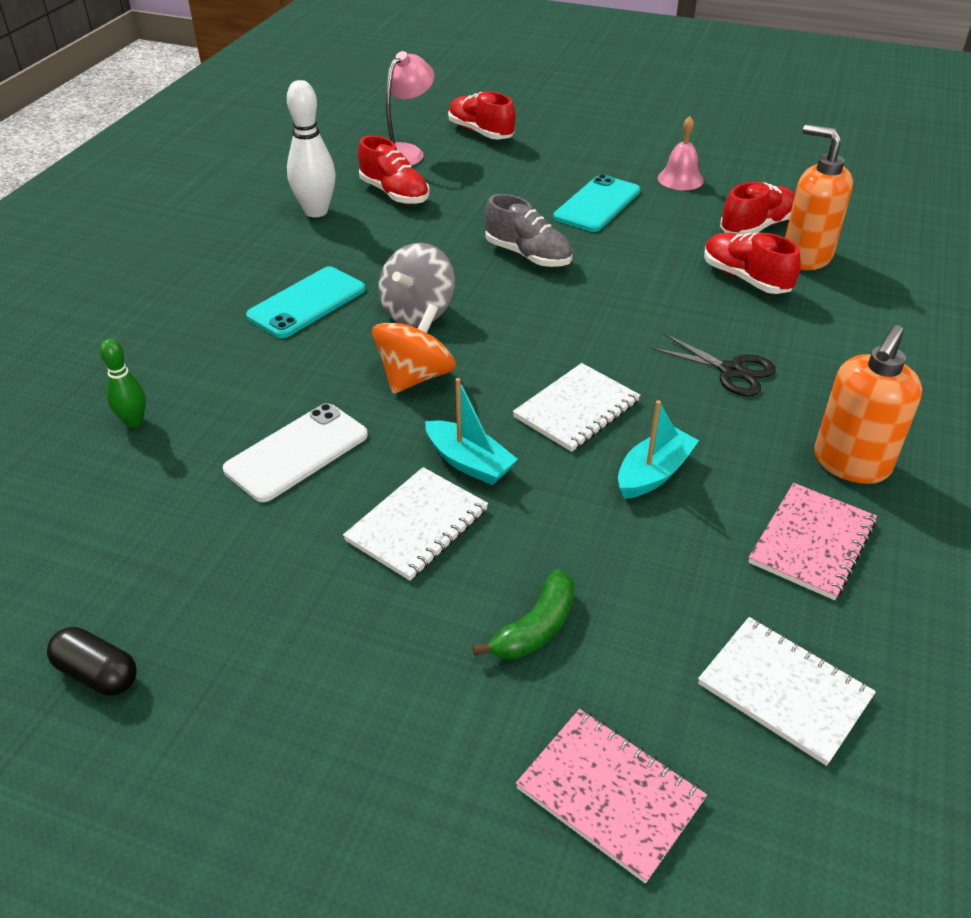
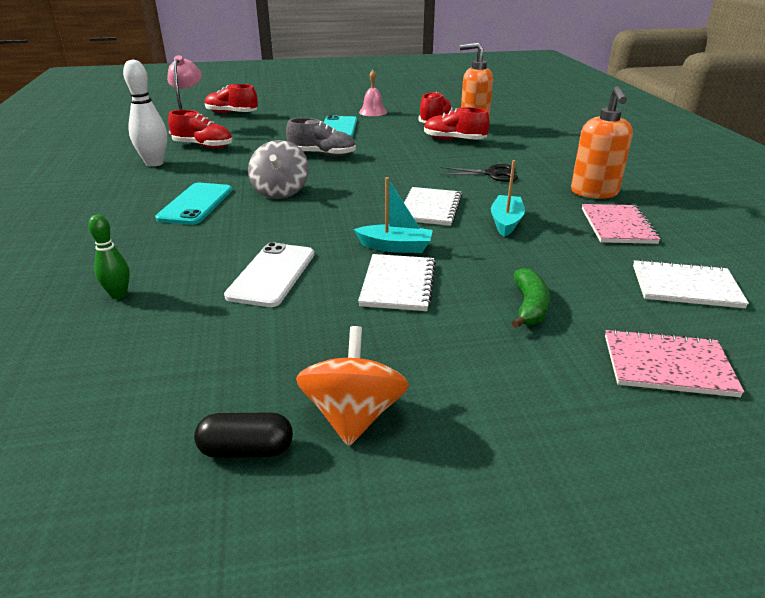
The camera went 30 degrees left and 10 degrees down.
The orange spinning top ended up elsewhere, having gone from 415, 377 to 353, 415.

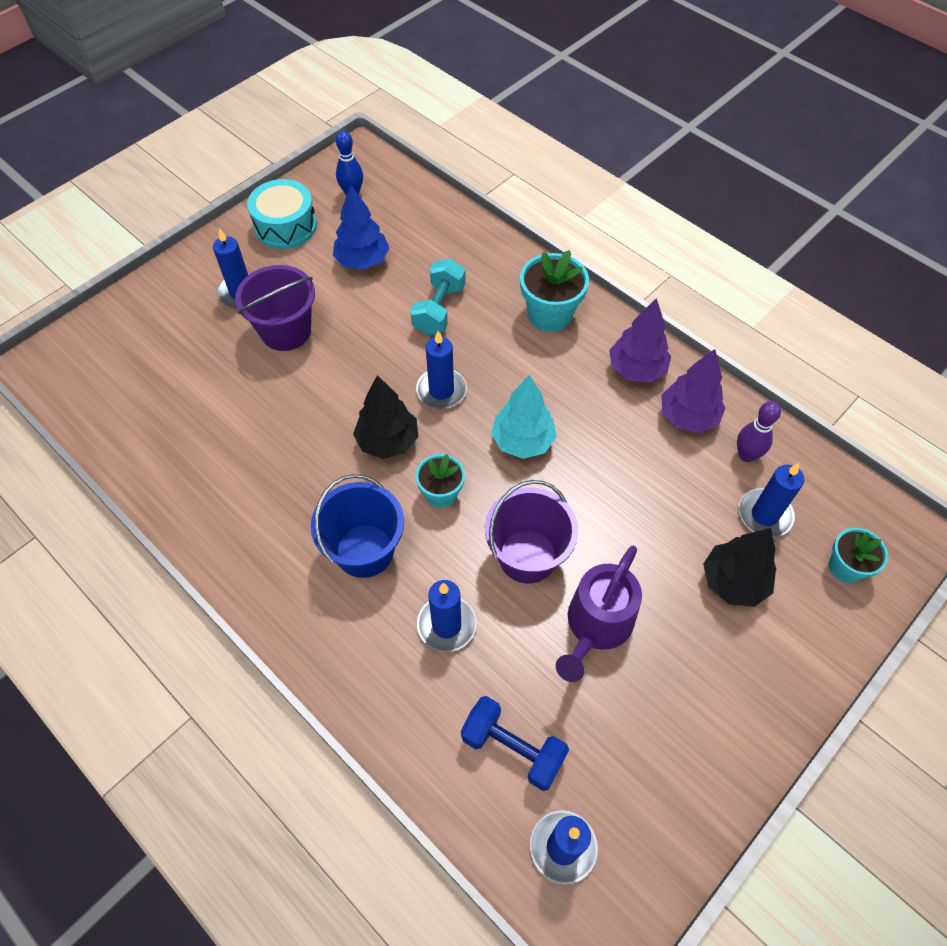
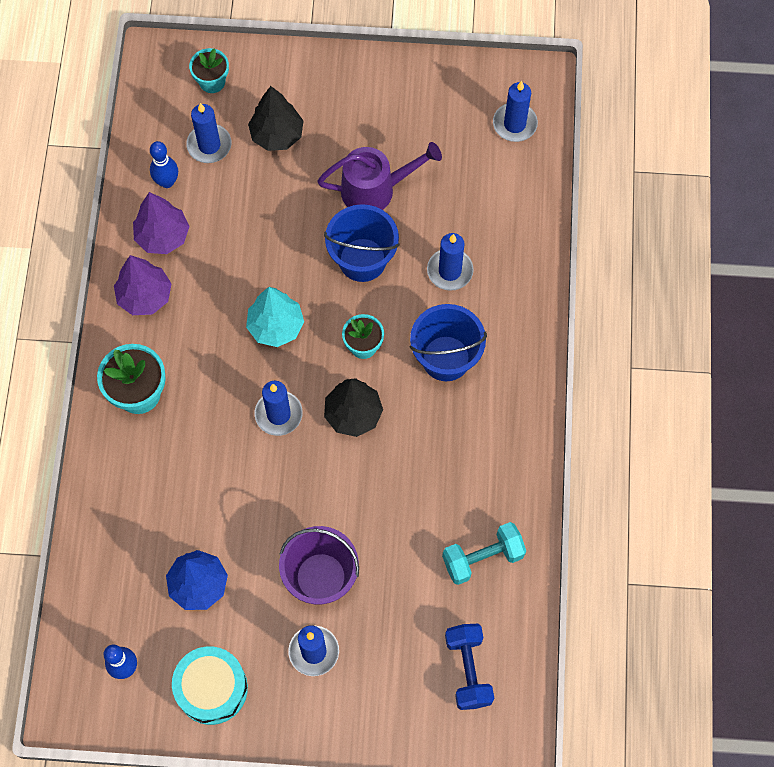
The camera went 130 degrees left and 10 degrees up.
The aqua hand weight ended up elsewhere, having gone from 439, 309 to 482, 558.
The cobalt hand weight ended up elsewhere, having gone from 513, 748 to 468, 670.
What was the royal purple bucket at 527, 556 turned into the cobalt bucket at 362, 260.
What was the royal purple skittle at 746, 455 turned into the cobalt skittle at 167, 182.

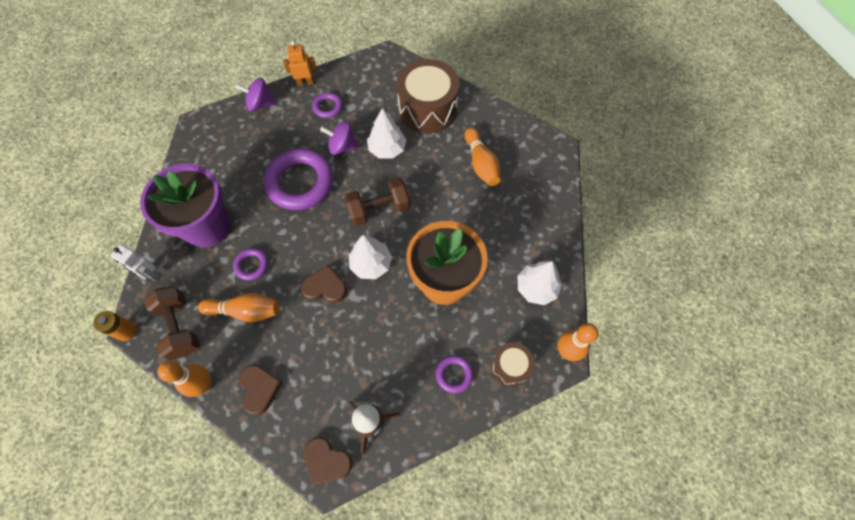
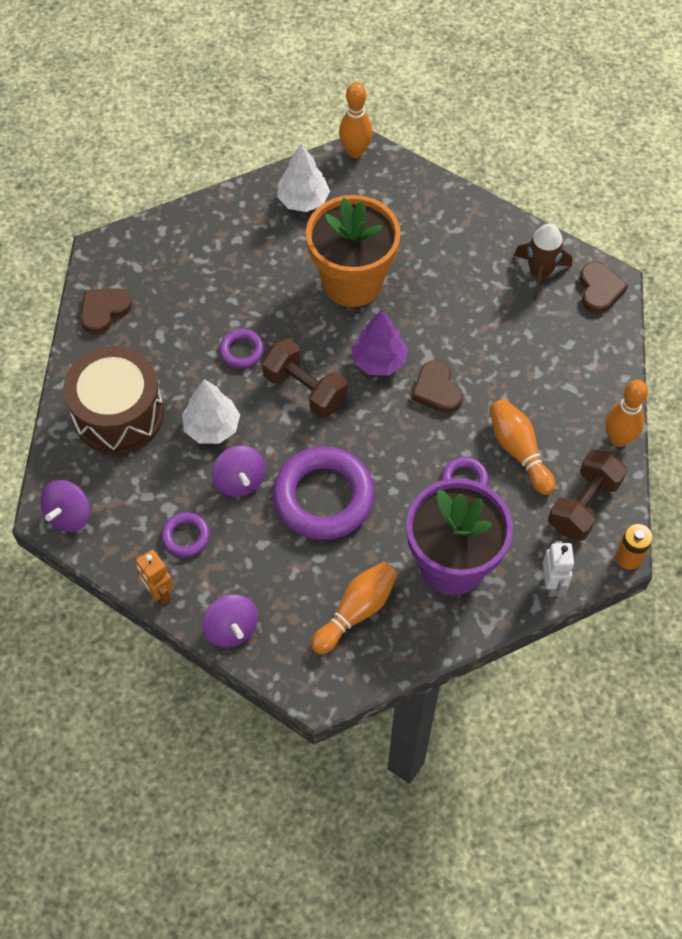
The camera went 120 degrees left and 5 degrees down.
The second view lost the dark brown snare drum at 510, 366.
The second view gained the royal purple spinning top at 69, 515.
The dark brown heart shape ended up elsewhere, having gone from 259, 389 to 104, 311.
The royal purple hoop ended up elsewhere, having gone from 454, 374 to 242, 351.
The orange skittle ended up elsewhere, having gone from 481, 164 to 356, 611.
What was the pure white tree at 371, 264 turned into the royal purple tree at 379, 361.

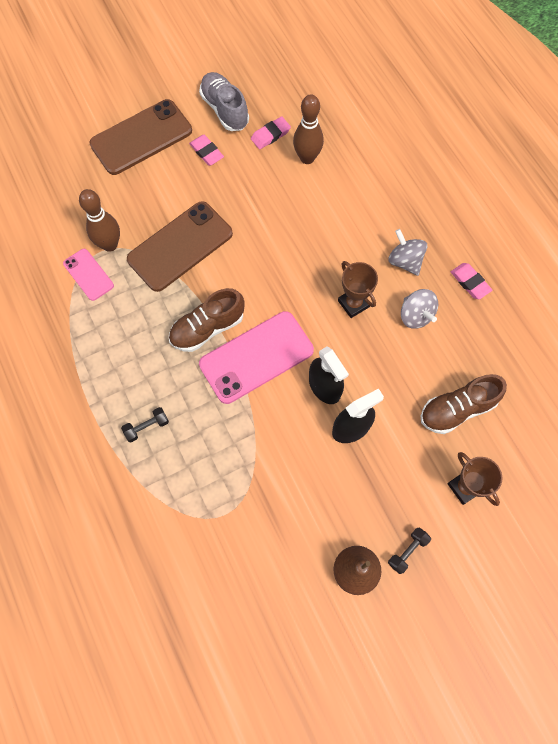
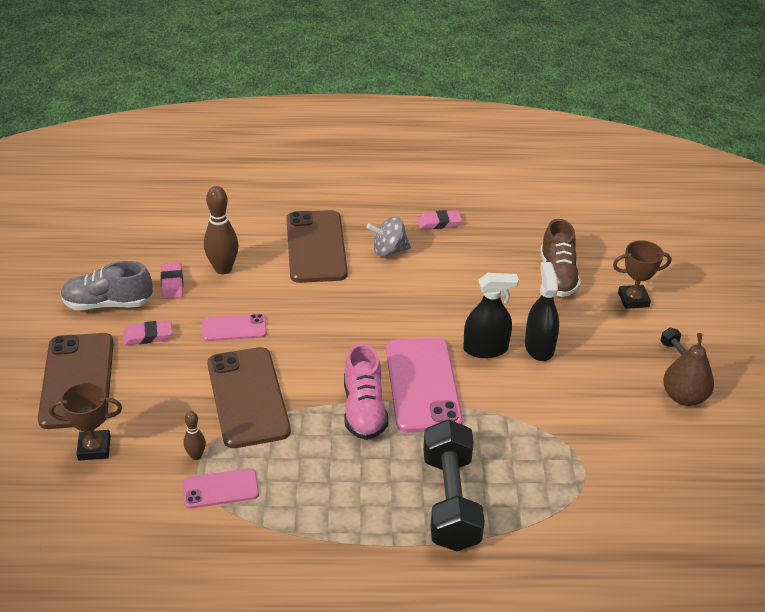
The camera went 65 degrees left and 30 degrees down.
The second view lost the grey spinning top at 415, 315.
The second view gained the pink phone at 234, 328.
The second view gained the dark brown phone at 316, 247.
The dark brown trophy ended up elsewhere, having gone from 353, 303 to 94, 448.
What was the dark brown sneaker at 207, 328 turned into the pink sneaker at 364, 410.
The size of the dark brown skittle at 110, 245 changed by a factor of 0.53.
The size of the ebony hand weight at 147, 427 changed by a factor of 2.34.

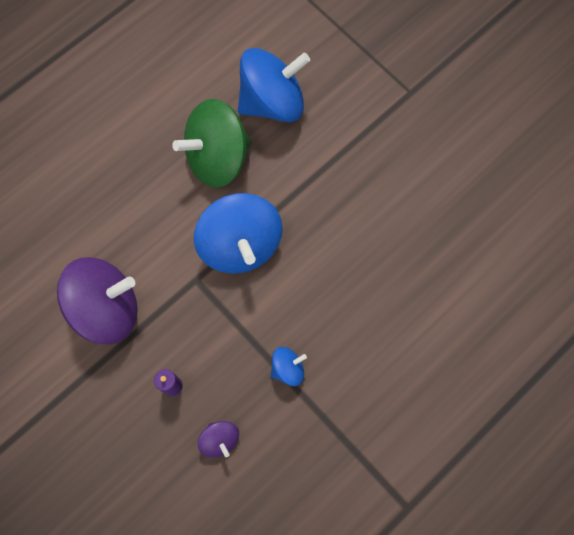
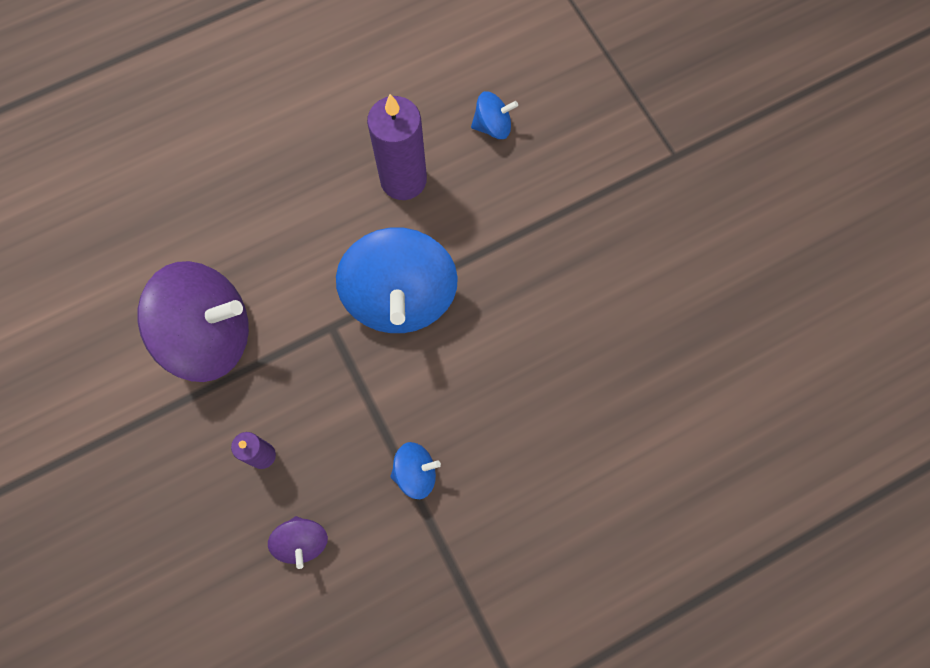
The camera went 15 degrees right and 0 degrees up.
Where the emerald spinning top stood at 217, 158, the royal purple wax candle came to stand at 403, 180.
The size of the cobalt spinning top at 272, 102 changed by a factor of 0.46.

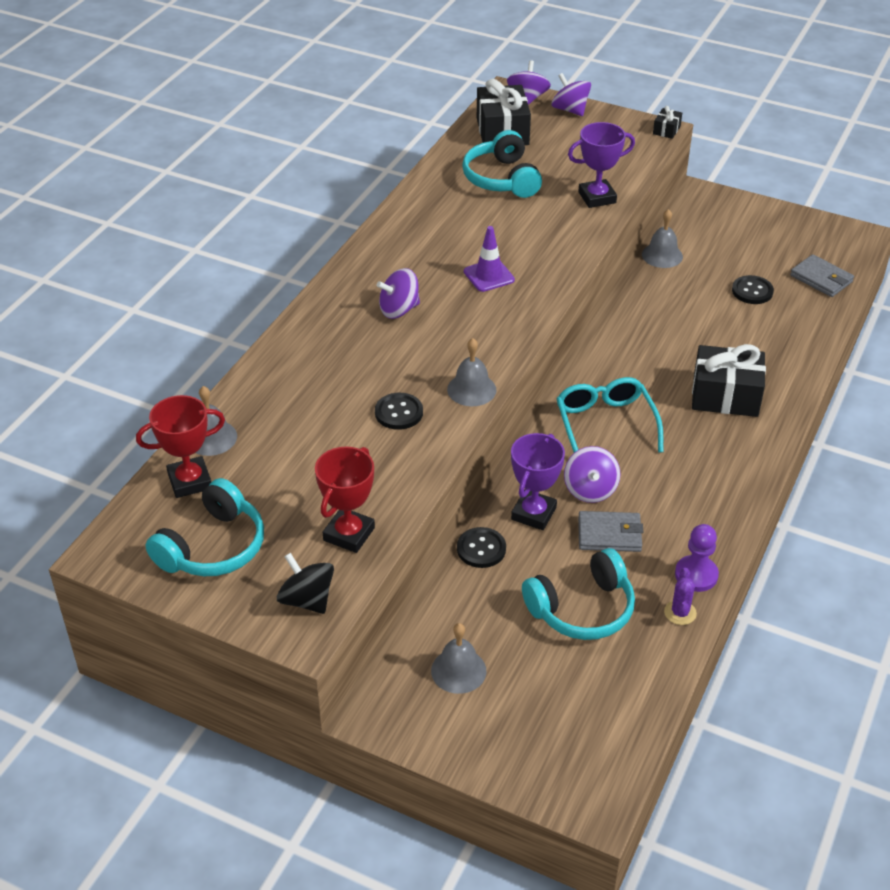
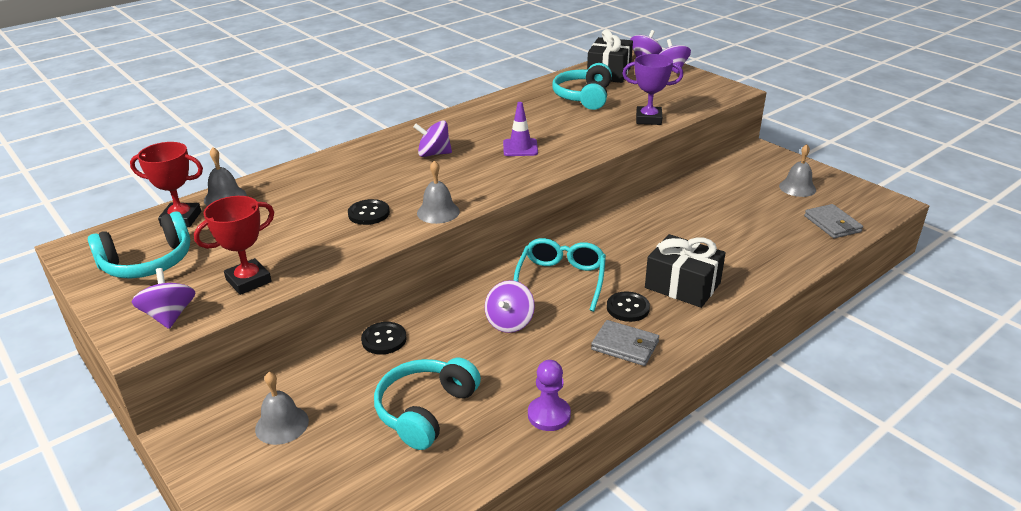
The camera went 25 degrees right and 10 degrees down.
The second view lost the royal purple trophy at 534, 513.
The second view lost the ebony gift at 666, 130.
The second view lost the royal purple prickly plant at 680, 613.
The grey card wallet ended up elsewhere, having gone from 609, 534 to 625, 346.
The grey bell ended up elsewhere, having gone from 662, 255 to 797, 187.
The ebony shirt button ended up elsewhere, having gone from 752, 291 to 628, 308.
What was the ebony spinning top at 307, 600 turned into the royal purple spinning top at 170, 316.
The aqua over-ear headphones at 582, 609 ended up facing another way, 120 degrees clockwise from before.

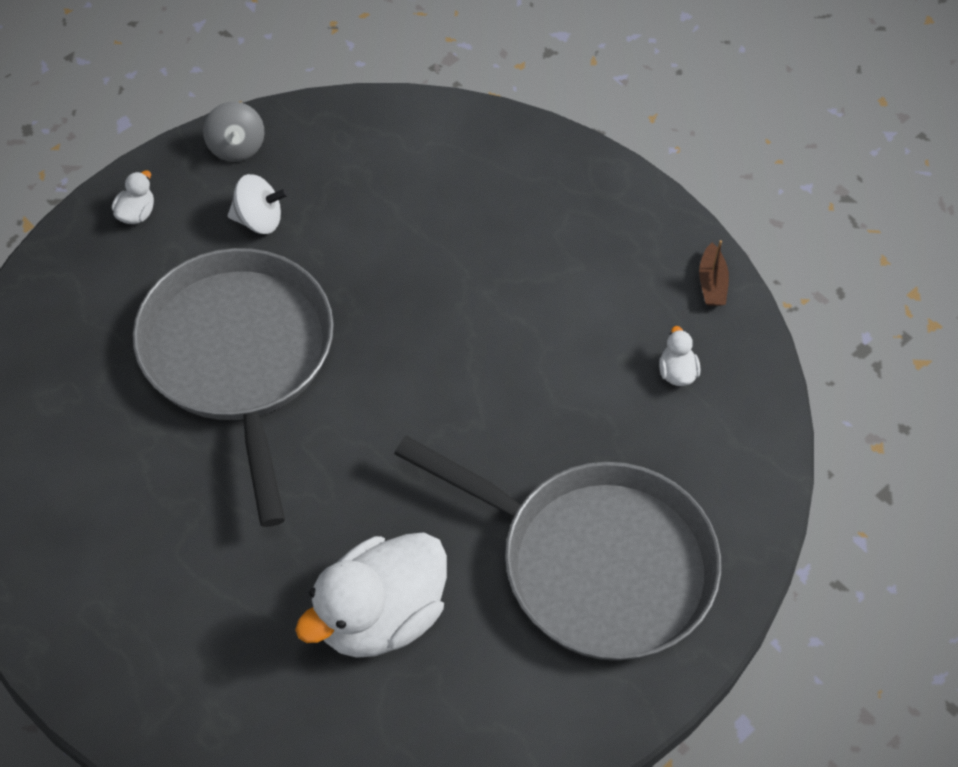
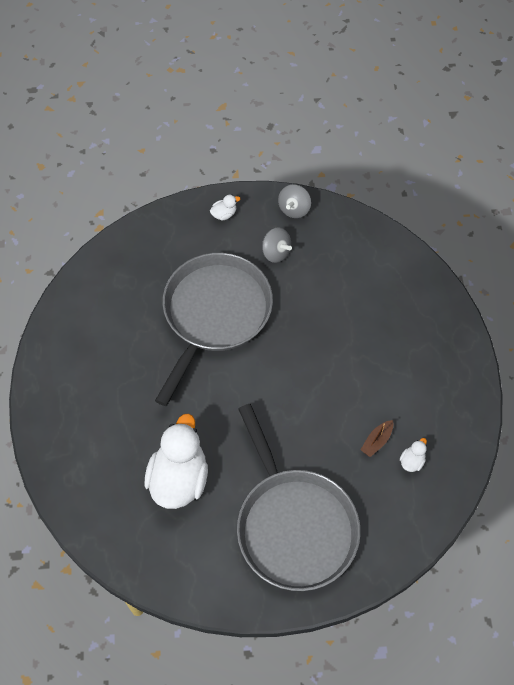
The camera went 40 degrees right and 5 degrees up.
The dark brown boat ended up elsewhere, having gone from 712, 283 to 377, 441.
What was the pure white spinning top at 259, 220 turned into the grey spinning top at 276, 252.
The pure white toy duck at 380, 616 ended up facing another way, 105 degrees clockwise from before.

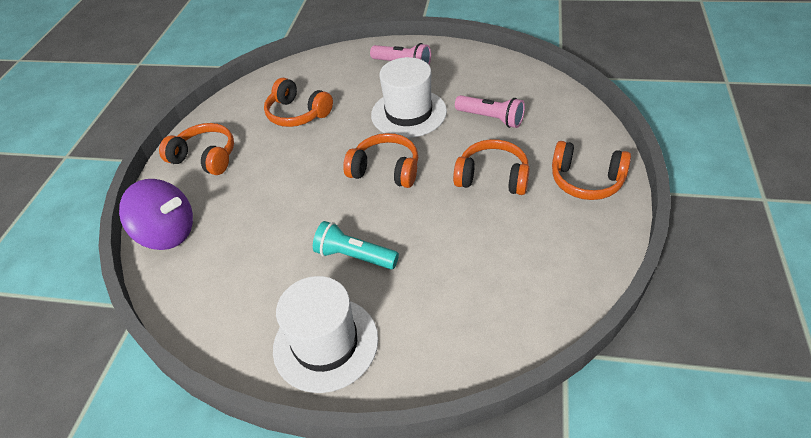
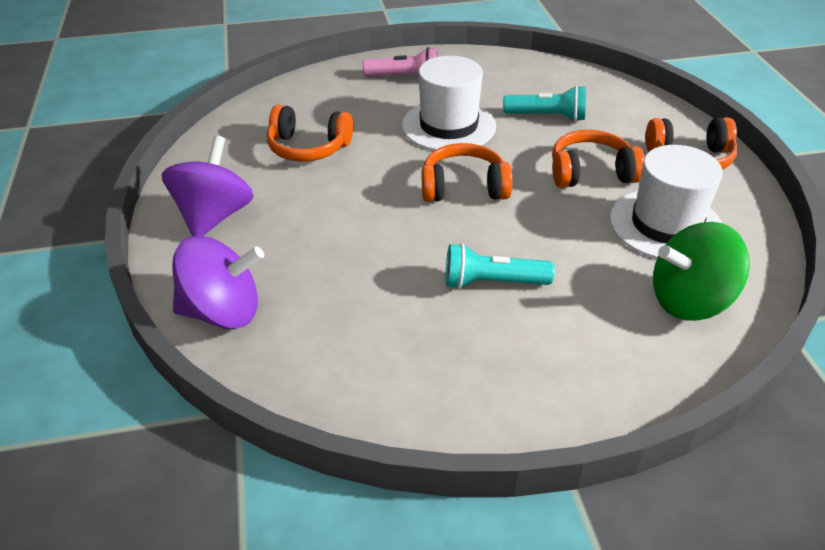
The camera went 25 degrees left and 5 degrees down.
The second view gained the emerald spinning top at 689, 301.
The pure white hat ended up elsewhere, having gone from 325, 343 to 666, 225.
Where the orange over-ear headphones stood at 205, 157, the royal purple spinning top came to stand at 214, 216.
What was the pink torch at 491, 118 turned into the aqua torch at 547, 116.

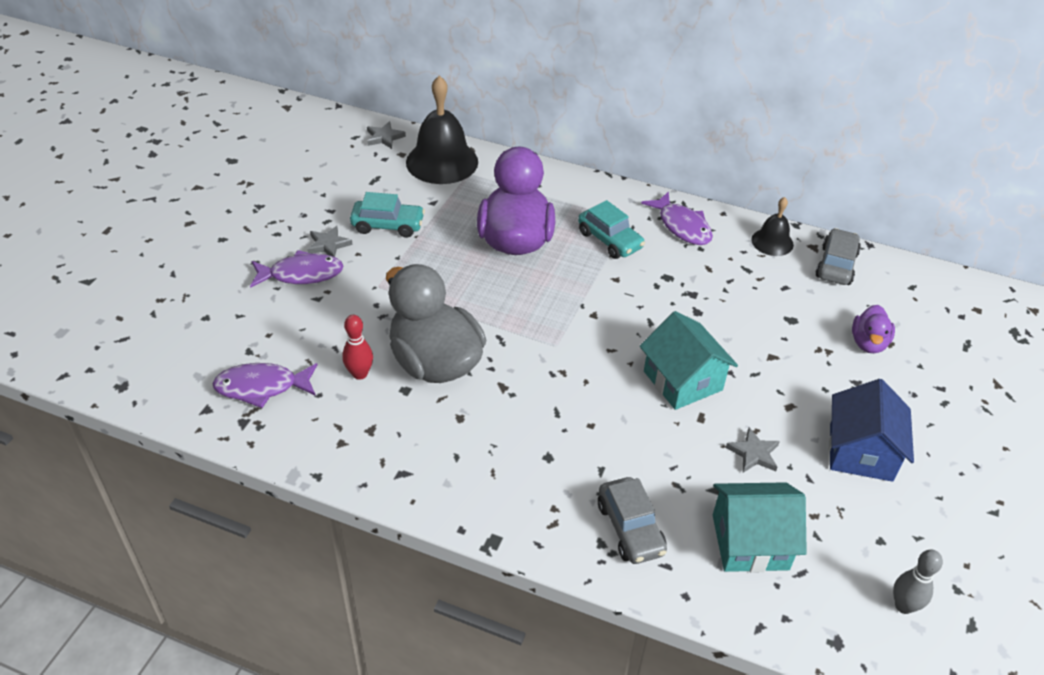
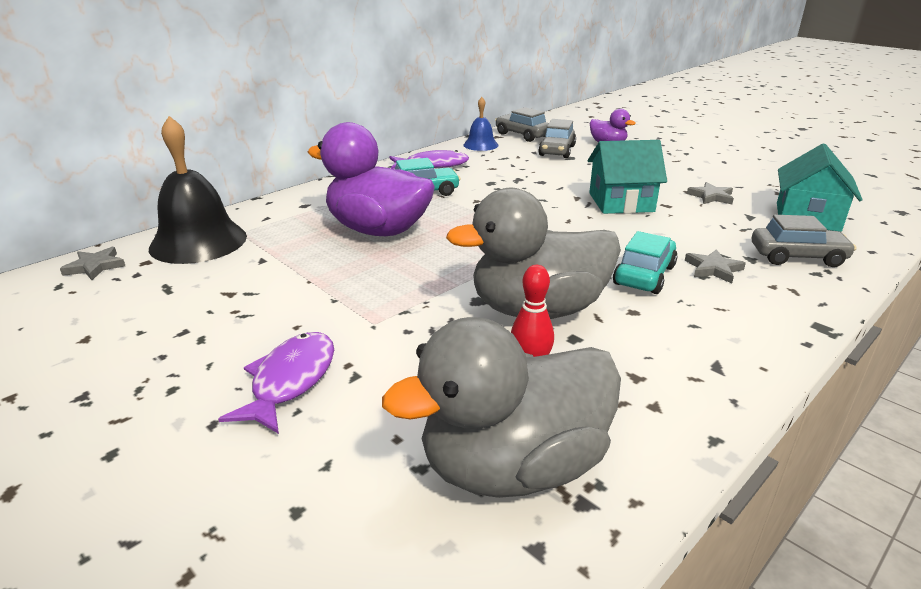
The camera went 65 degrees left and 15 degrees down.
The second view lost the cobalt house at 860, 452.
The second view lost the grey skittle at 903, 606.
The second view gained the grey car at 557, 151.
The grey star ended up elsewhere, having gone from 328, 245 to 713, 269.
The aqua car ended up elsewhere, having gone from 388, 225 to 644, 275.
Where the royal purple fish figure stood at 261, 387, the grey toy duck came to stand at 513, 466.
What was the ebony bell at 772, 242 turned into the cobalt bell at 480, 145.

